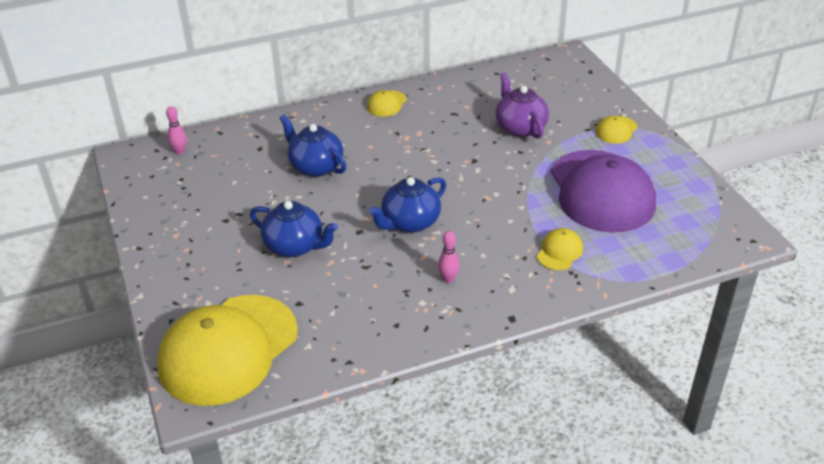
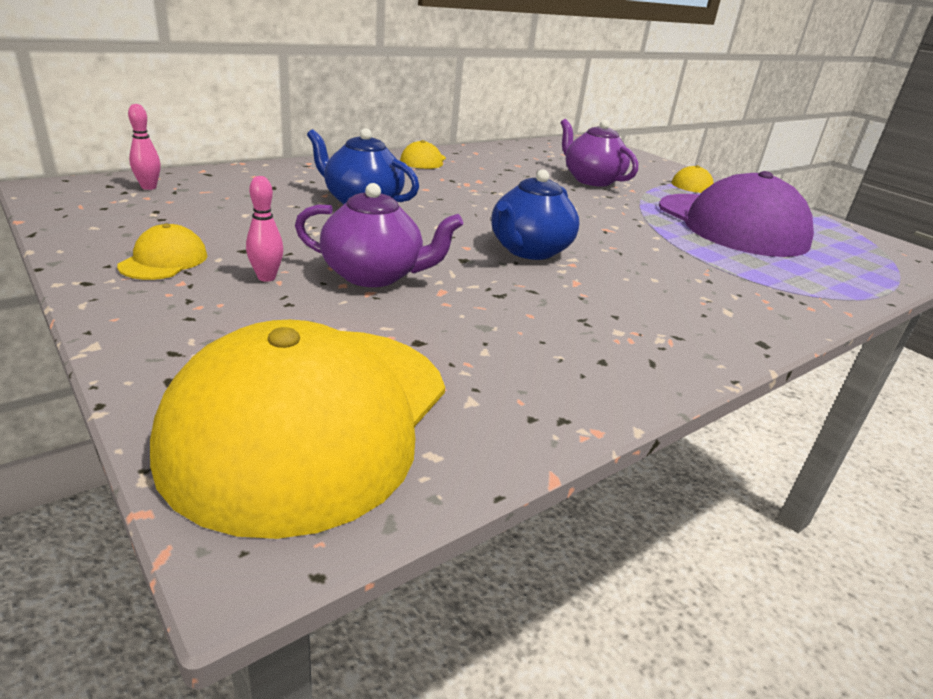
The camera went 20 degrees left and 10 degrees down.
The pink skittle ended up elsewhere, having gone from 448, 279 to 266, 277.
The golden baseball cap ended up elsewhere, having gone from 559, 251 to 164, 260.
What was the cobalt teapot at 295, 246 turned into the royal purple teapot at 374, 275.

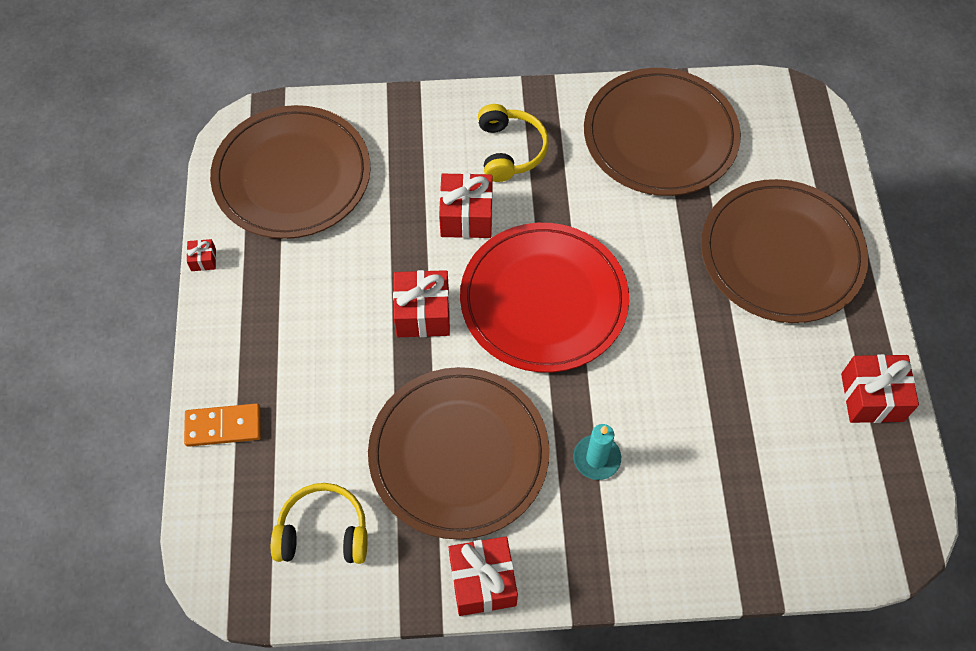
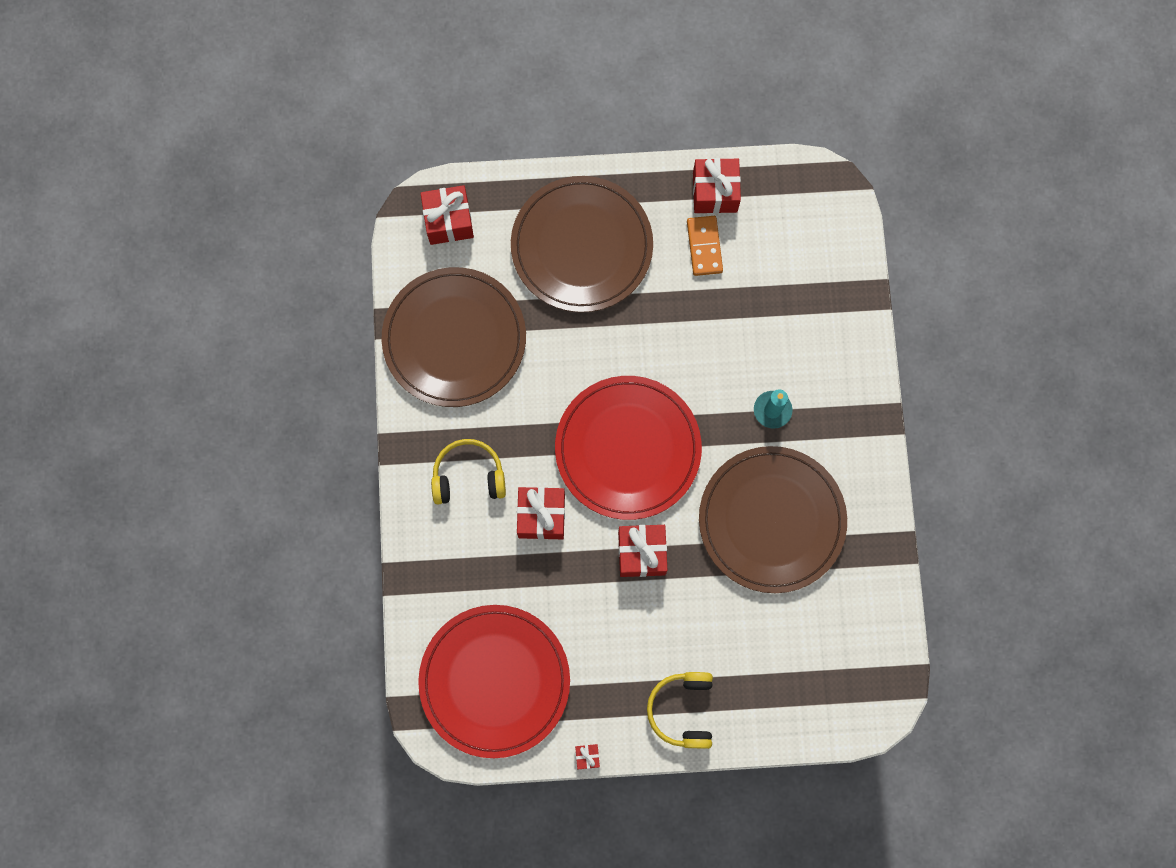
The camera went 90 degrees left and 15 degrees up.
The orange domino ended up elsewhere, having gone from 223, 426 to 704, 246.
The golden over-ear headphones ended up elsewhere, having gone from 323, 532 to 682, 710.
The red gift ended up elsewhere, having gone from 482, 582 to 448, 221.
What was the dark brown plate at 292, 176 turned into the red plate at 494, 681.

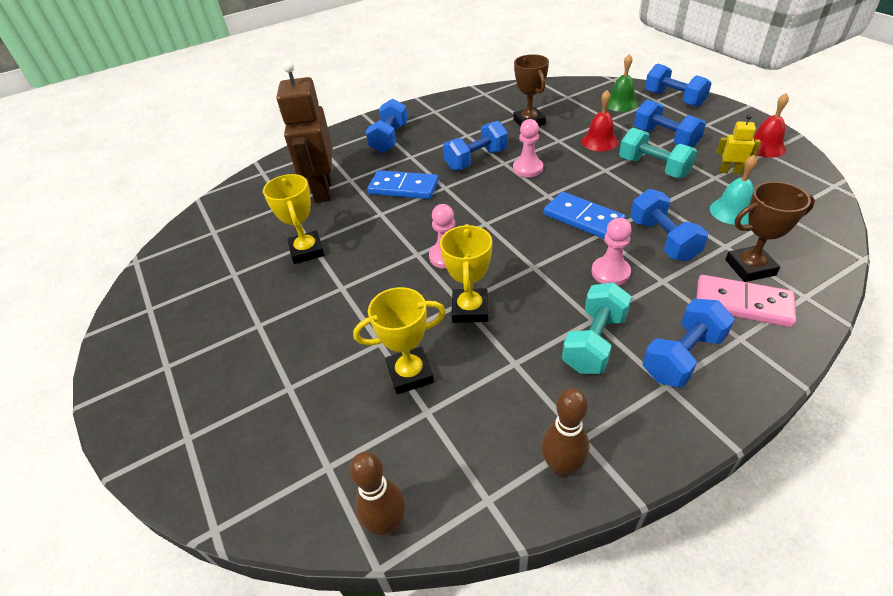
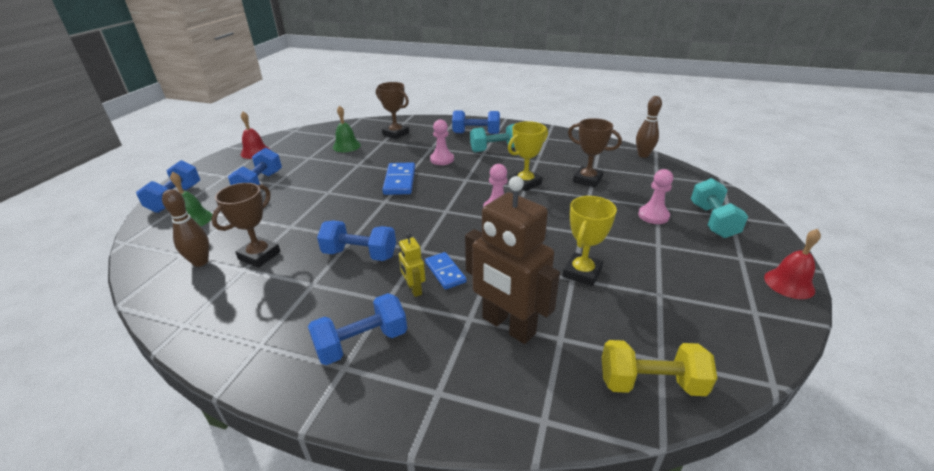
The camera went 135 degrees left and 10 degrees down.
The second view lost the cobalt hand weight at 663, 240.
The second view lost the pink domino at 742, 303.
The second view gained the golden hand weight at 650, 383.
The pink game pawn ended up elsewhere, having gone from 528, 168 to 653, 216.
The dark brown skittle ended up elsewhere, having gone from 561, 466 to 200, 262.
The red bell ended up elsewhere, having gone from 599, 141 to 789, 283.
The aqua hand weight ended up elsewhere, having gone from 653, 167 to 712, 221.
The golden toy robot ended up elsewhere, having gone from 730, 171 to 414, 289.
What was the golden trophy at 410, 374 turned into the dark brown trophy at 587, 180.
What was the aqua bell at 732, 211 turned into the emerald bell at 346, 146.
The dark brown toy robot at 322, 190 ended up facing another way, 90 degrees clockwise from before.
The size of the cobalt domino at 403, 188 changed by a factor of 0.66.

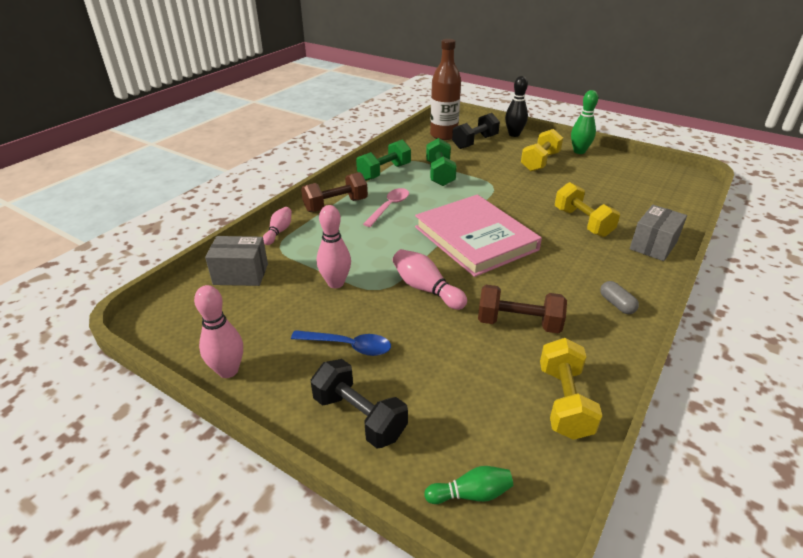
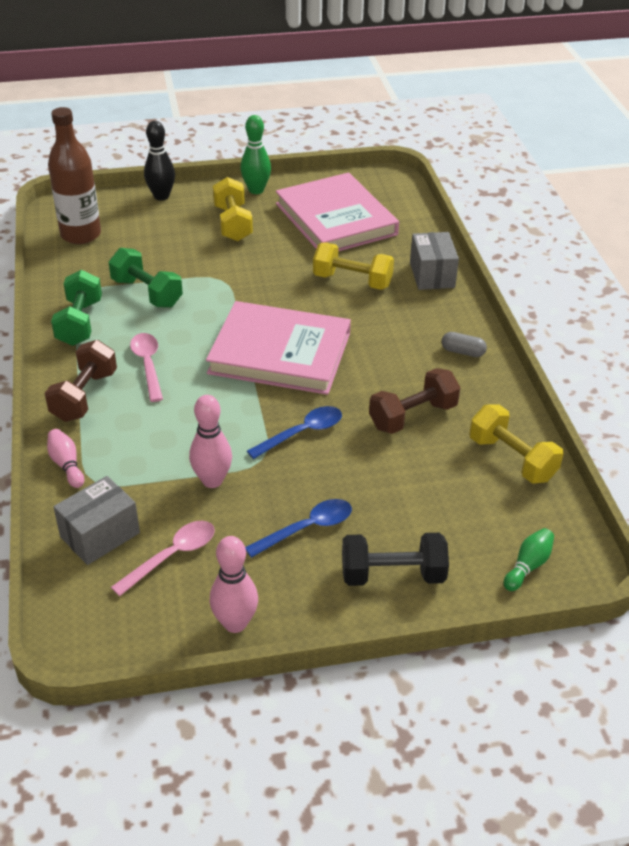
The camera went 45 degrees left and 5 degrees up.
The second view lost the ebony hand weight at 475, 142.
The second view gained the pink spoon at 172, 556.
The second view gained the pink book at 336, 219.
Where the pink skittle stood at 426, 289, the cobalt spoon came to stand at 302, 433.

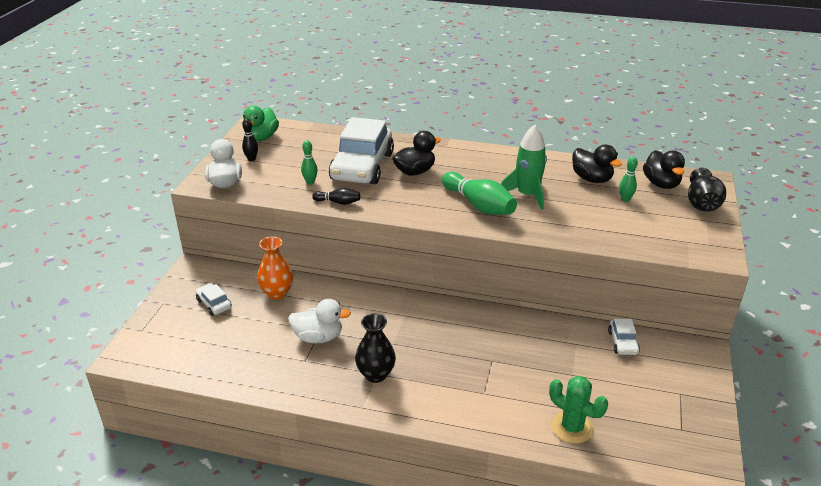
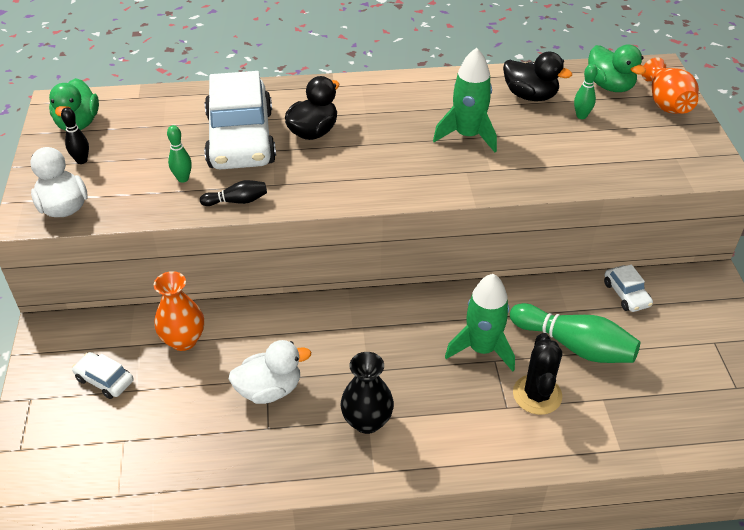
The camera went 20 degrees left and 10 degrees up.
The second view lost the emerald prickly plant at 572, 427.
The second view gained the emerald toy rocket at 482, 349.
The second view gained the ebony prickly plant at 537, 395.
The emerald skittle ended up elsewhere, having gone from 479, 205 to 574, 345.
What was the ebony toy duck at 661, 184 turned into the emerald toy duck at 609, 86.
What was the ebony tall vase at 702, 204 turned into the orange tall vase at 666, 103.

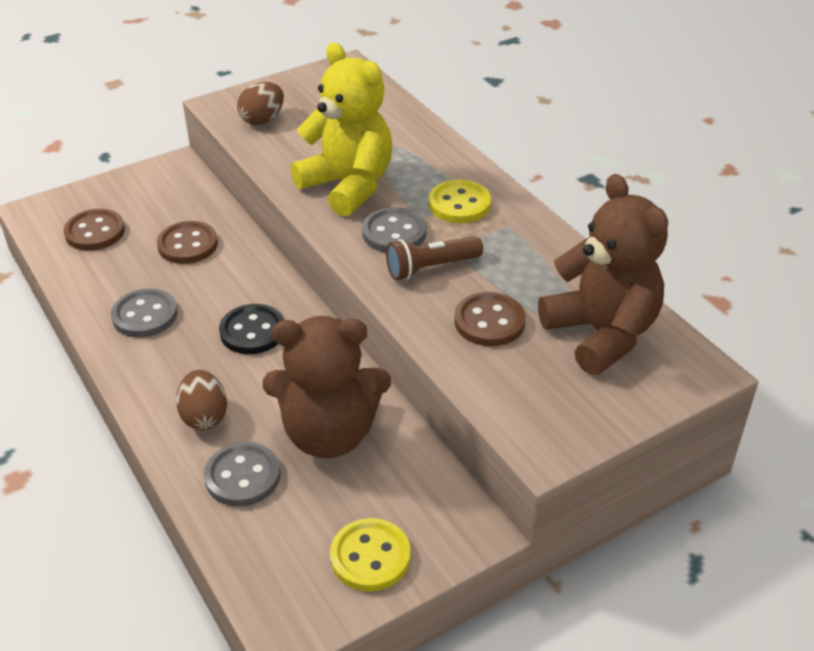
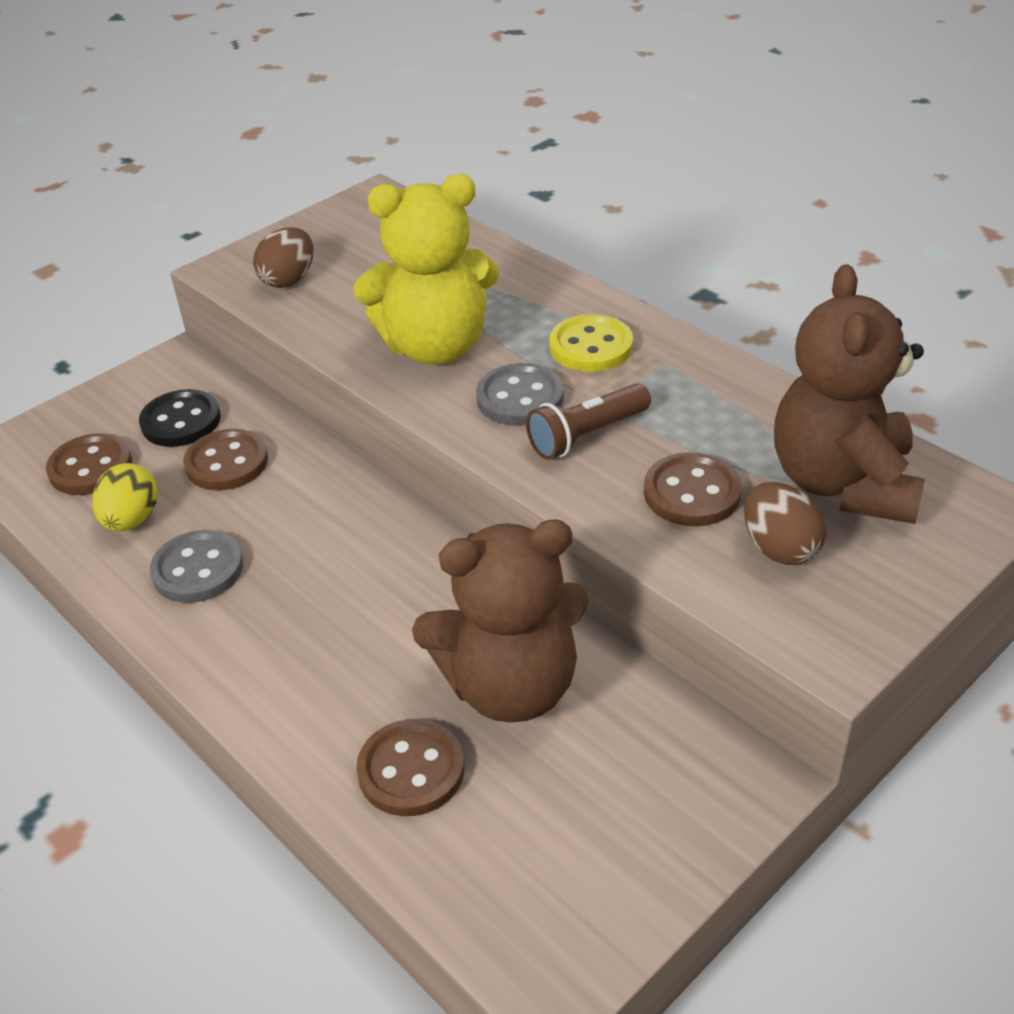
The camera went 10 degrees left and 0 degrees up.
The second view lost the golden shirt button at 370, 557.
The second view gained the golden egg at 132, 520.
The dark brown egg ended up elsewhere, having gone from 204, 416 to 779, 548.
The ebony shirt button ended up elsewhere, having gone from 252, 331 to 181, 421.
What was the grey shirt button at 242, 476 turned into the dark brown shirt button at 411, 770.
The golden stuffed bear at 348, 186 ended up facing another way, 135 degrees clockwise from before.
The dark brown stuffed bear at 601, 334 ended up facing another way, 135 degrees counterclockwise from before.

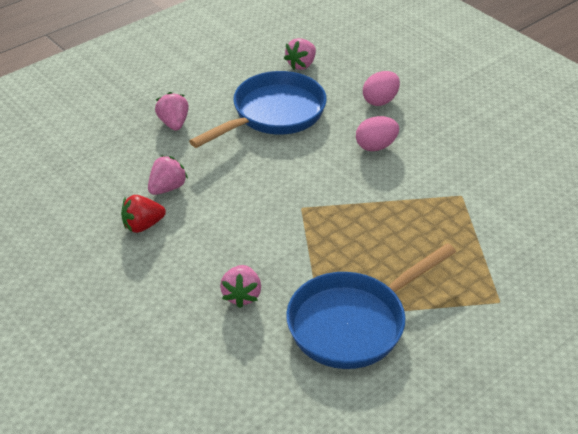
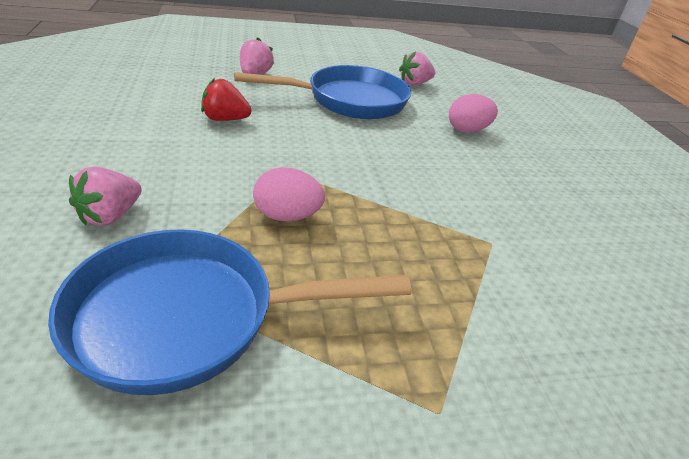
The camera went 25 degrees right and 5 degrees down.
The second view lost the pink strawberry at 167, 188.
The red strawberry ended up elsewhere, having gone from 143, 225 to 225, 119.
The pink egg ended up elsewhere, having gone from 376, 146 to 287, 216.

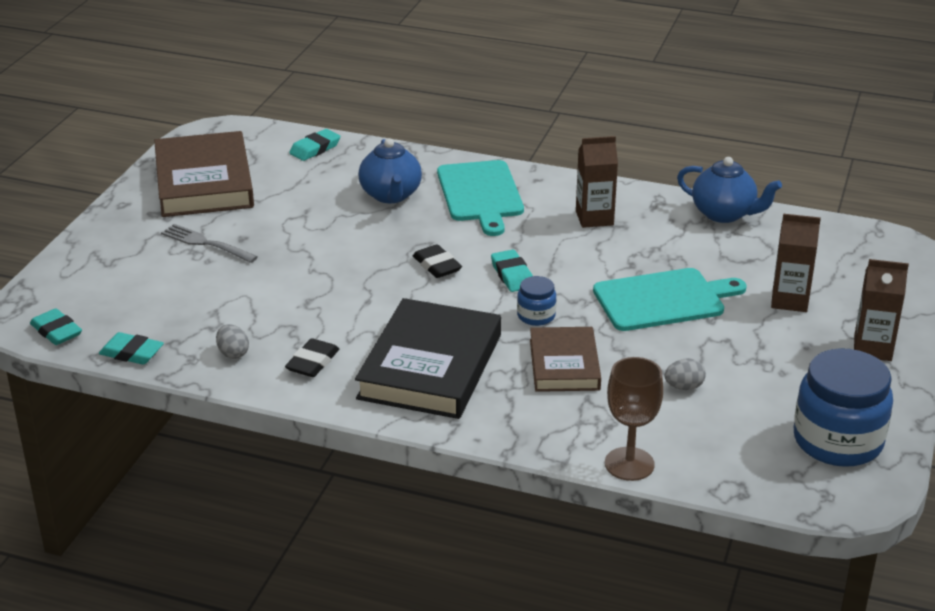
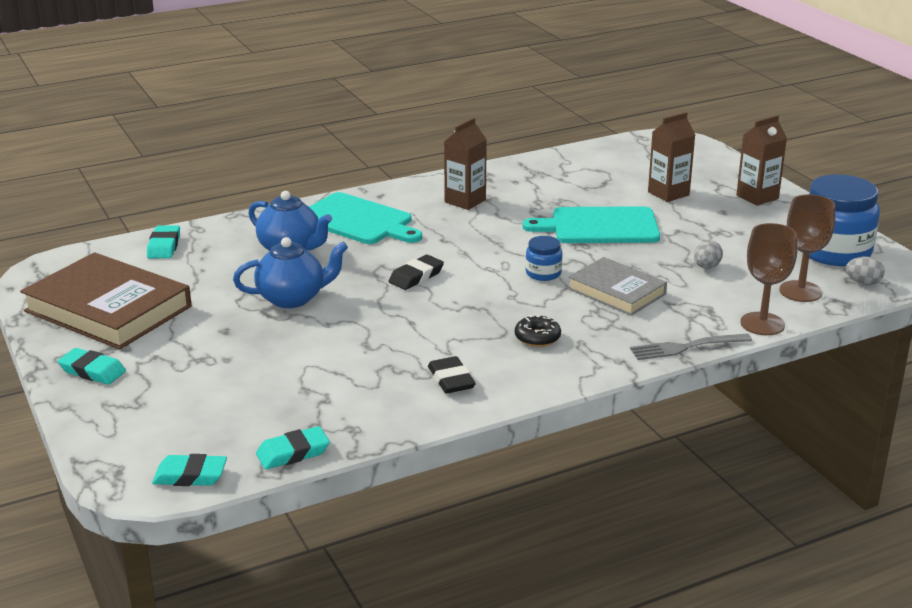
The camera went 45 degrees left and 5 degrees down.
The second view gained the dark brown goblet at 800, 291.
The grey fork ended up elsewhere, having gone from 206, 243 to 686, 347.
The grey egg ended up elsewhere, having gone from 233, 353 to 863, 283.
The aqua pencil eraser ended up elsewhere, having gone from 512, 275 to 92, 371.
The cobalt teapot ended up elsewhere, having gone from 724, 214 to 293, 298.
Where the ebony book stood at 430, 366, the ebony glazed donut came to stand at 537, 337.
What was the dark brown book at 564, 364 turned into the grey book at 616, 291.
The ebony pencil eraser at 437, 265 ended up facing another way, 60 degrees counterclockwise from before.
The aqua cutting board at 663, 299 ended up facing another way, 120 degrees counterclockwise from before.

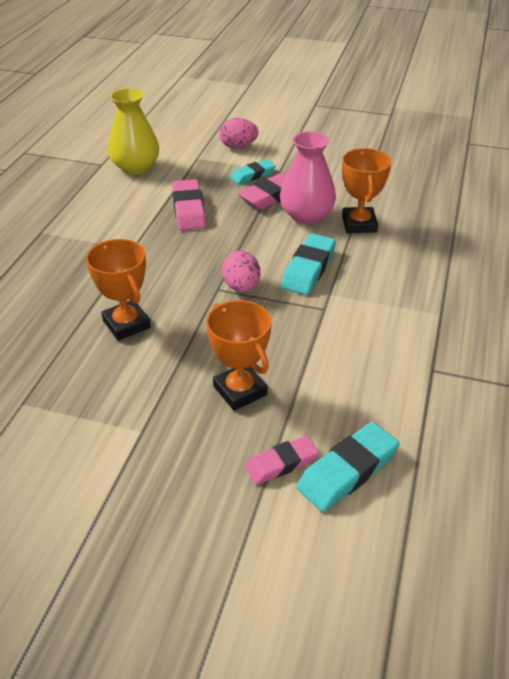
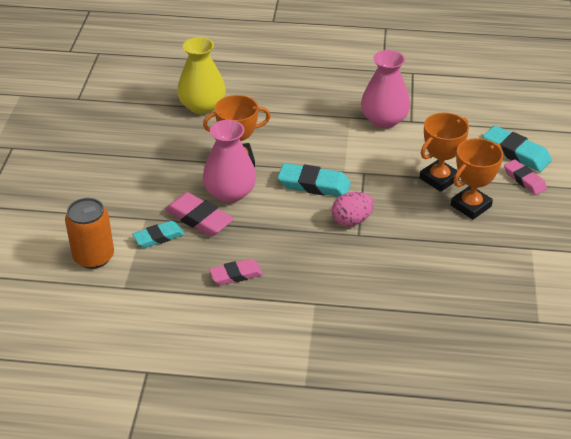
The camera went 100 degrees left and 0 degrees up.
The second view gained the pink tall vase at 384, 120.
The orange trophy ended up elsewhere, having gone from 126, 324 to 439, 179.
The golden tall vase ended up elsewhere, having gone from 135, 167 to 202, 106.
Where the pink egg stood at 238, 146, the orange can came to stand at 94, 257.
The aqua pencil eraser at 252, 175 ended up facing another way, 75 degrees counterclockwise from before.
The size of the pink pencil eraser at 188, 209 changed by a factor of 0.66.

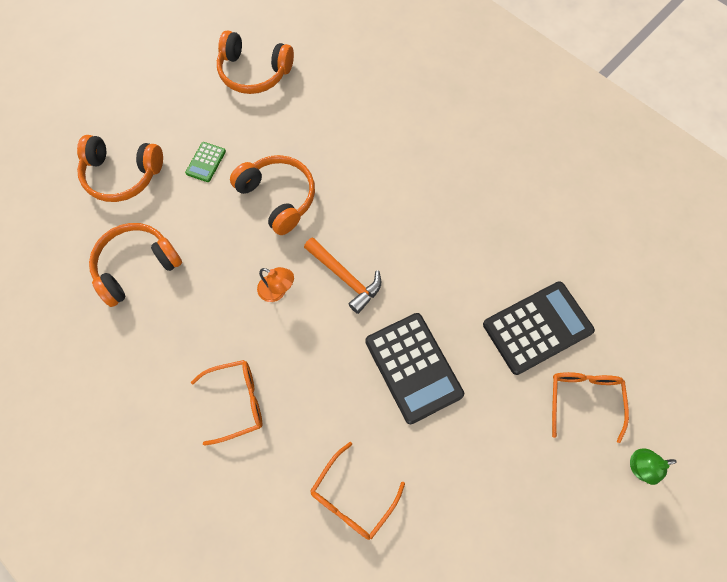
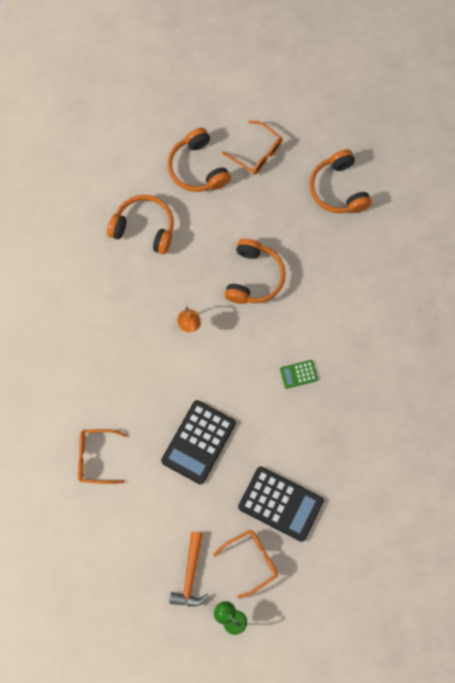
The camera went 55 degrees right and 5 degrees up.
The emerald calculator ended up elsewhere, having gone from 206, 162 to 298, 374.
The orange eyeglasses ended up elsewhere, having gone from 237, 401 to 257, 153.
The orange hammer ended up elsewhere, having gone from 345, 277 to 190, 575.

